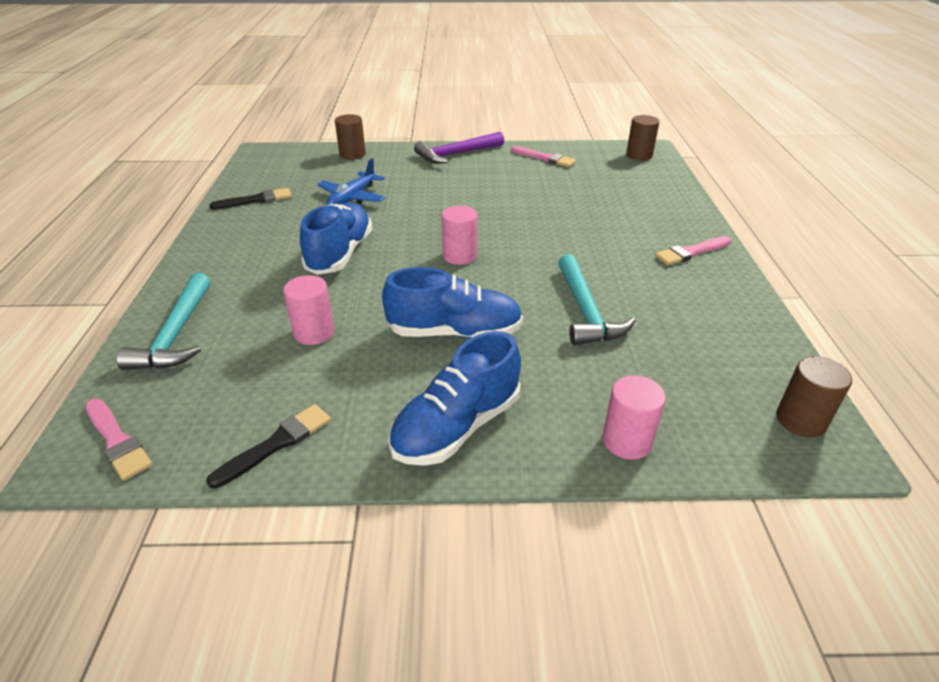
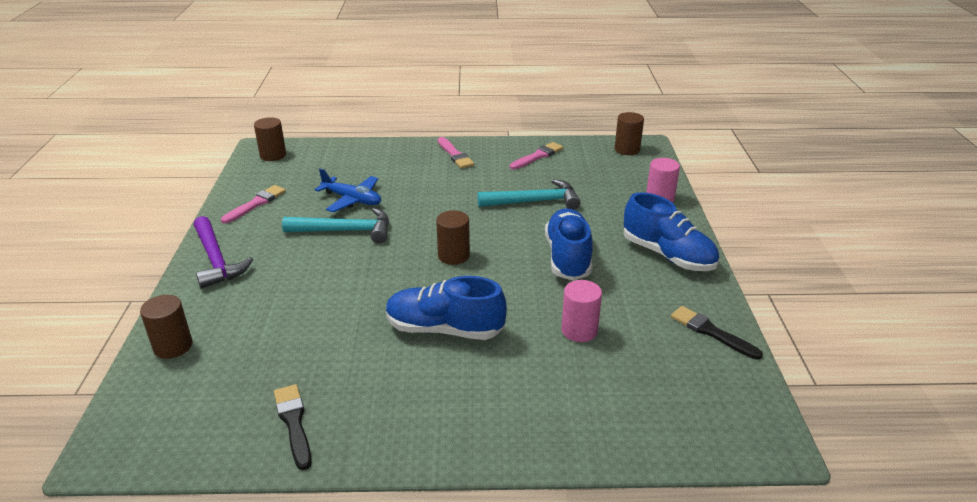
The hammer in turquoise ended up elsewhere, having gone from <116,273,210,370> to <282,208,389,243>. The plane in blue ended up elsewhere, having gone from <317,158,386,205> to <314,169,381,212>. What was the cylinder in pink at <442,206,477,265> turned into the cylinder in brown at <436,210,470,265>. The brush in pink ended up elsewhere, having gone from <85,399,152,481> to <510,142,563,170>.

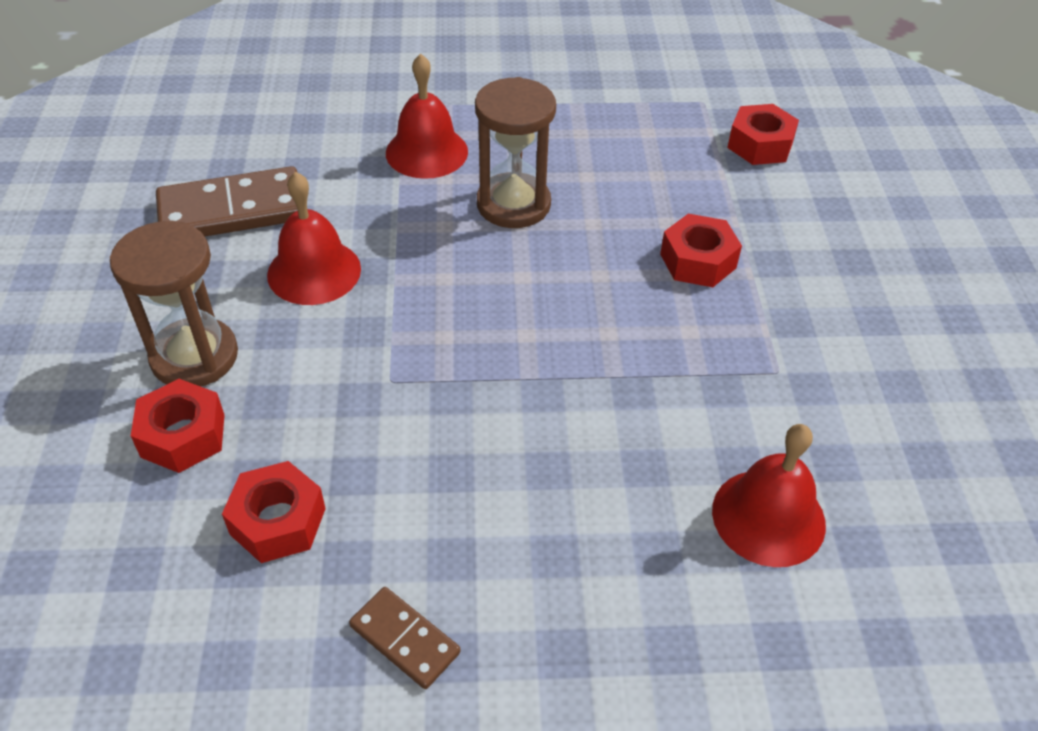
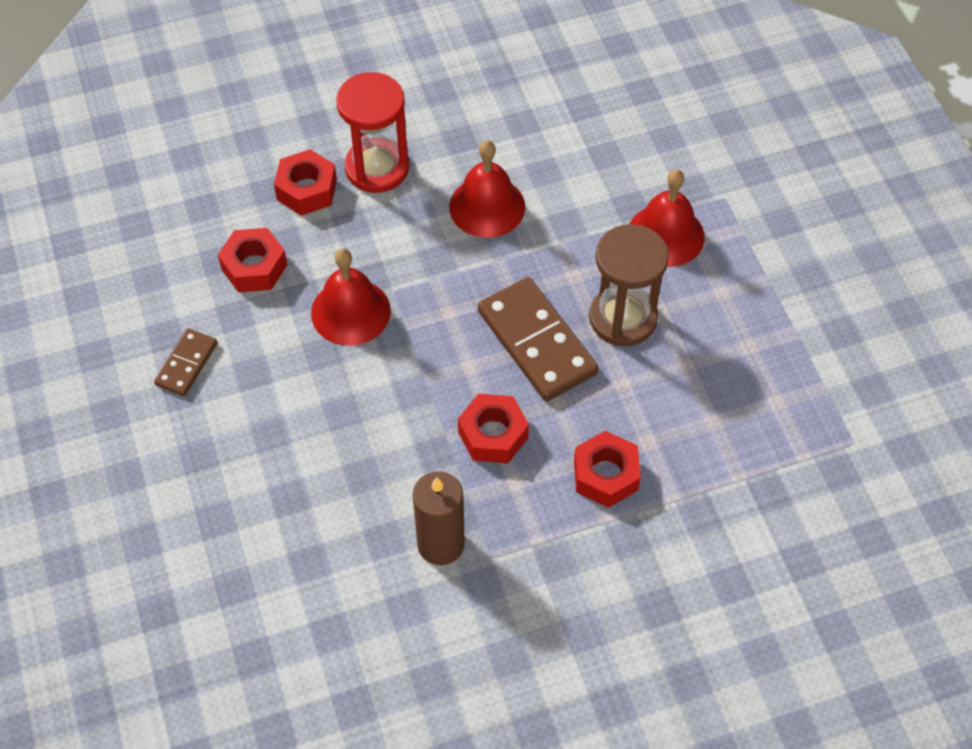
The bell in red ended up elsewhere, having gone from <712,424,826,567> to <311,249,391,346>. What was the hourglass in brown at <110,221,238,387> turned into the hourglass in red at <336,72,409,193>. The second view gained the candle in brown at <413,471,465,565>. The nut in red ended up elsewhere, having gone from <727,104,799,165> to <458,394,529,463>. The domino in brown ended up elsewhere, having gone from <156,166,298,236> to <478,277,599,401>.

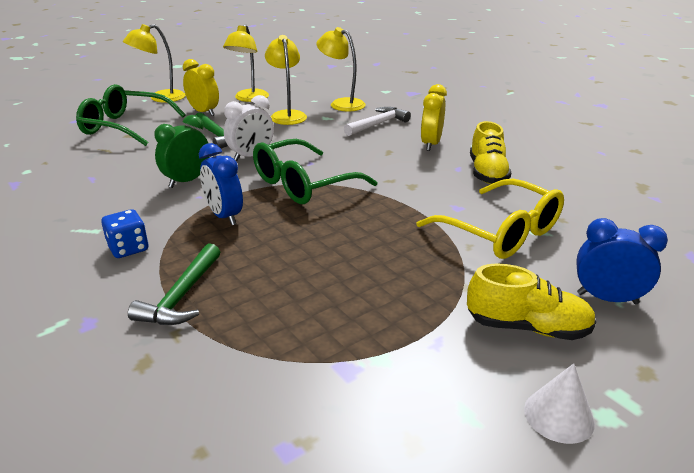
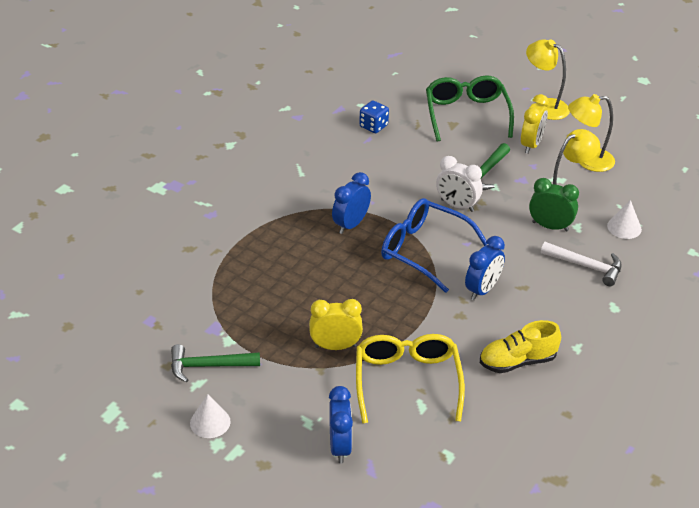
The hammer in green ended up elsewhere, having gone from <128,243,220,325> to <171,344,260,383>. The clock in yellow ended up elsewhere, having gone from <421,84,447,151> to <309,299,363,350>. The glasses in yellow at <416,179,564,259> ended up facing another way, 150 degrees clockwise from before. The dice in blue ended up elsewhere, having gone from <101,209,148,258> to <359,101,389,133>. What was the glasses in green at <253,139,377,204> turned into the glasses in blue at <381,198,487,293>. The second view gained the clock in blue at <465,236,505,300>. The clock in green ended up elsewhere, having gone from <154,115,209,188> to <529,178,579,231>. Where the lamp in yellow stood at <316,27,366,111>, the cone in white came to stand at <607,200,642,239>. The second view lost the shoe in yellow at <467,264,596,340>.

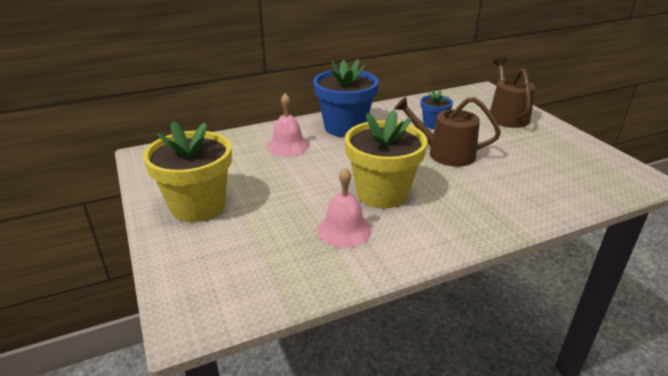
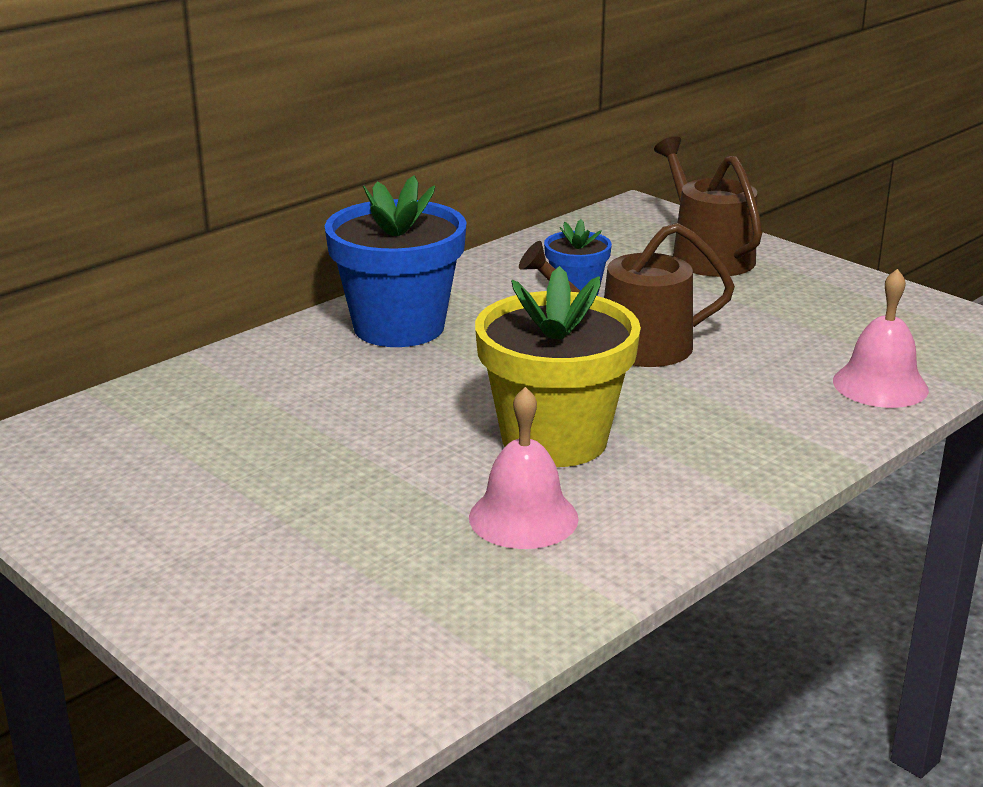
The bell in pink ended up elsewhere, having gone from <267,93,309,156> to <833,269,929,408>. The second view lost the flower pot in yellow at <143,121,232,222>.

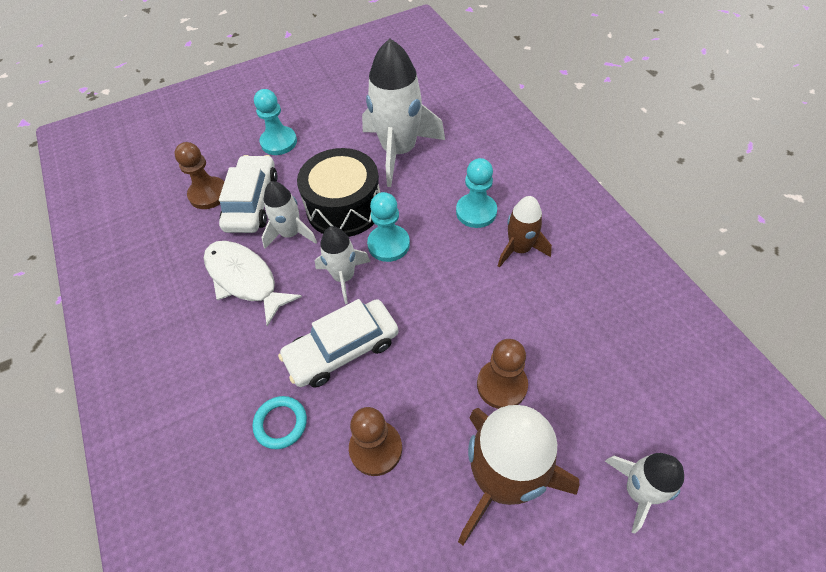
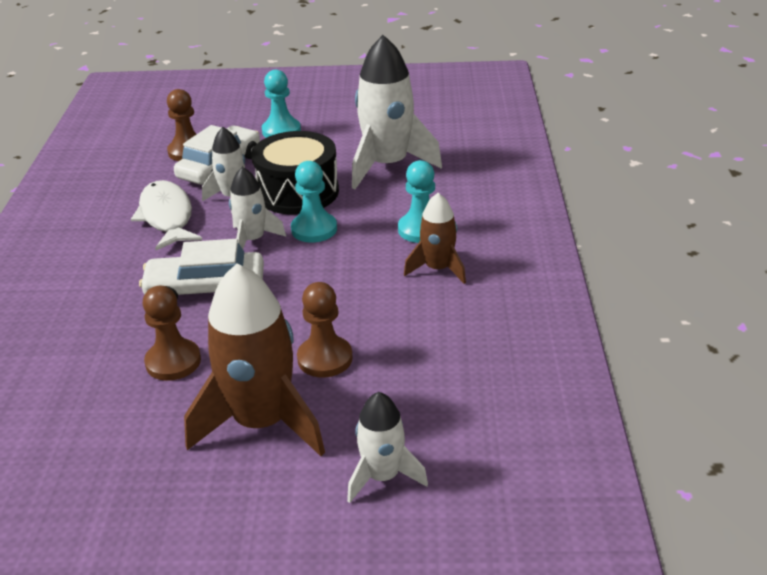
The second view lost the ring in turquoise at <253,396,307,449>.

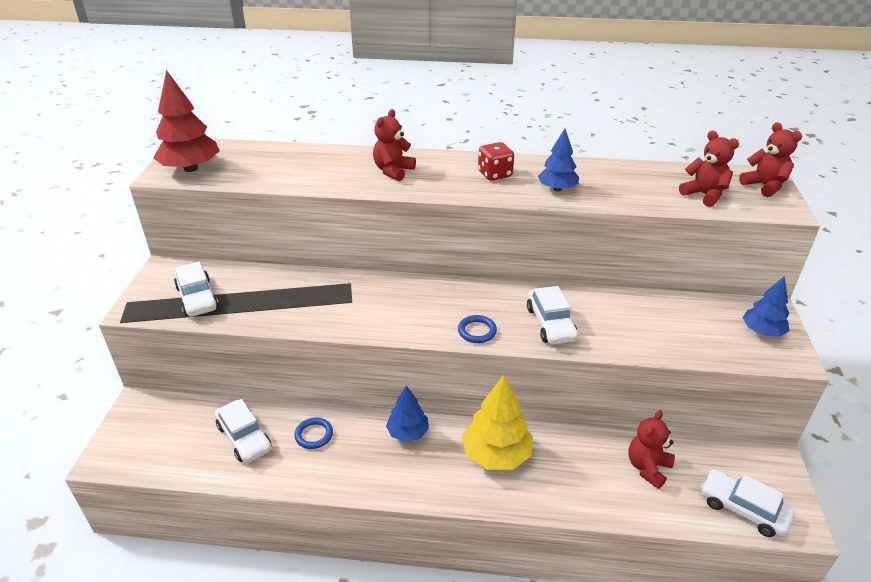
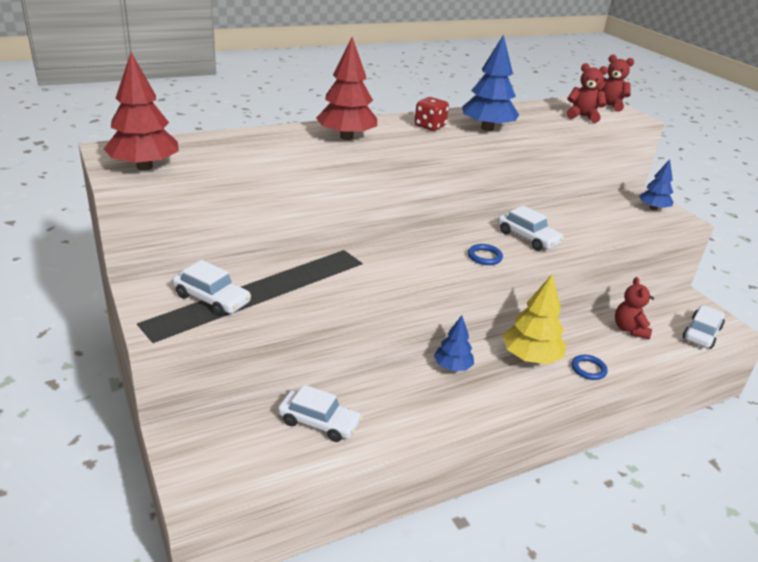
Where the teddy bear in red stood at <373,109,416,181>, the tree in red came to stand at <316,37,377,140>. The size of the tree in blue at <538,129,579,191> changed by a factor of 1.60. The ring in blue ended up elsewhere, having gone from <294,418,333,449> to <572,355,608,380>. The car in white at <701,470,795,537> ended up facing another way, 120 degrees clockwise from before.

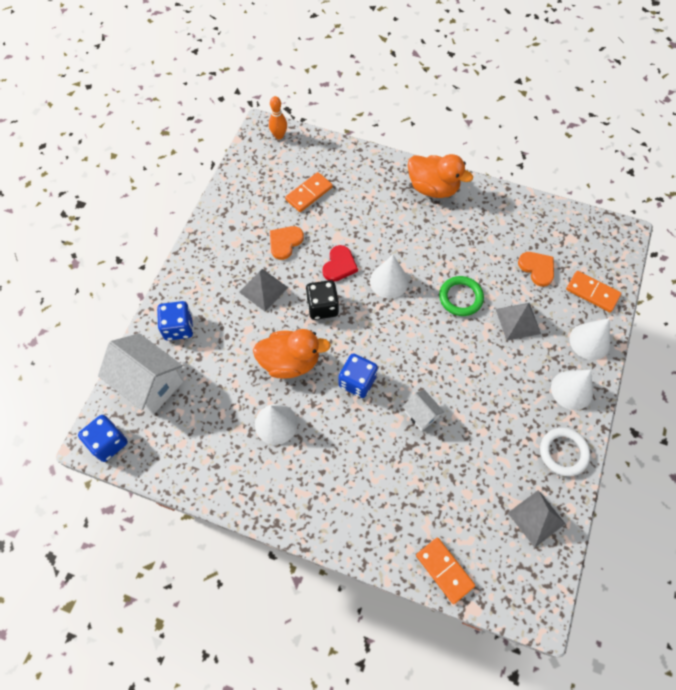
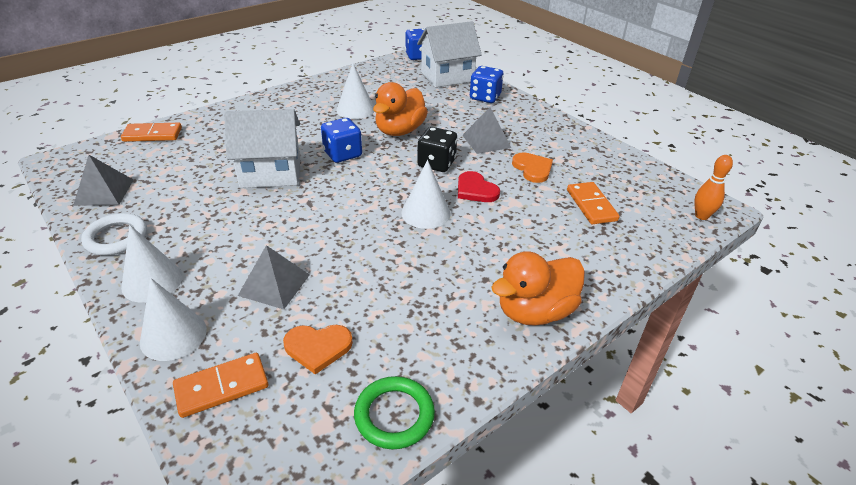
The size of the house in white at <403,390,444,431> changed by a factor of 2.00. The ring in green ended up elsewhere, having gone from <439,276,484,316> to <354,376,435,449>.

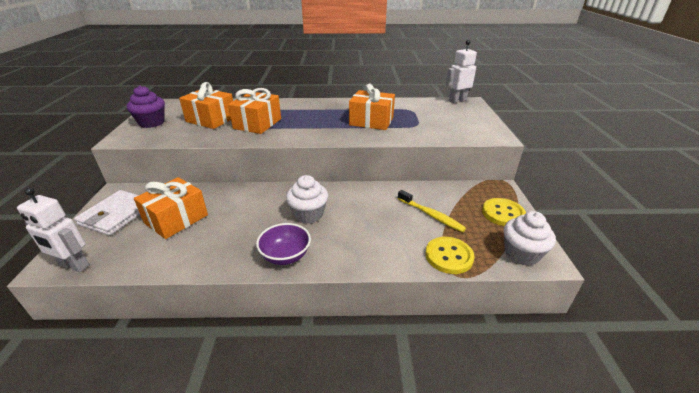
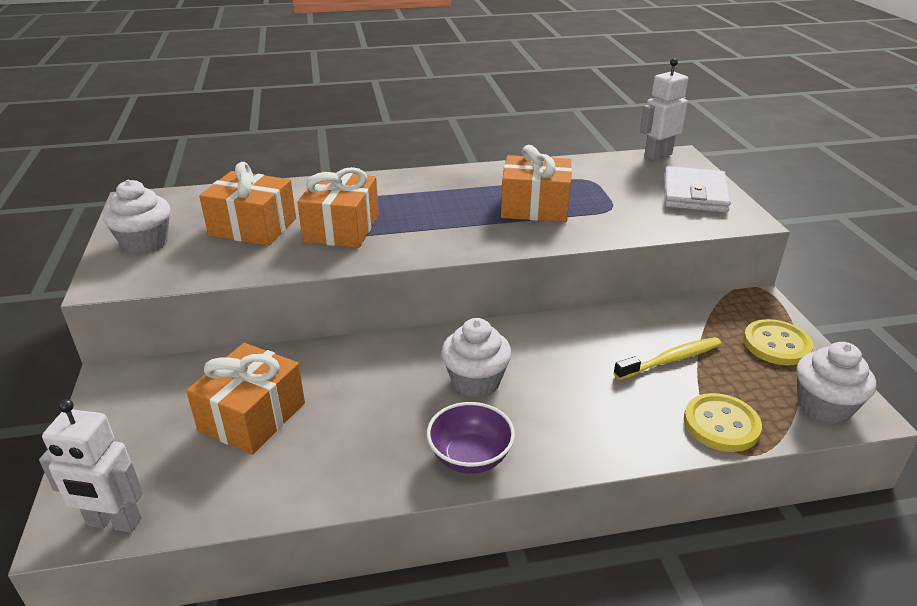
What was the cupcake in purple at <127,85,165,128> turned into the cupcake in white at <103,180,170,254>. The toothbrush in yellow at <397,190,466,232> ended up facing another way, 60 degrees counterclockwise from before. The wallet in white ended up elsewhere, having gone from <74,190,140,236> to <664,166,731,213>.

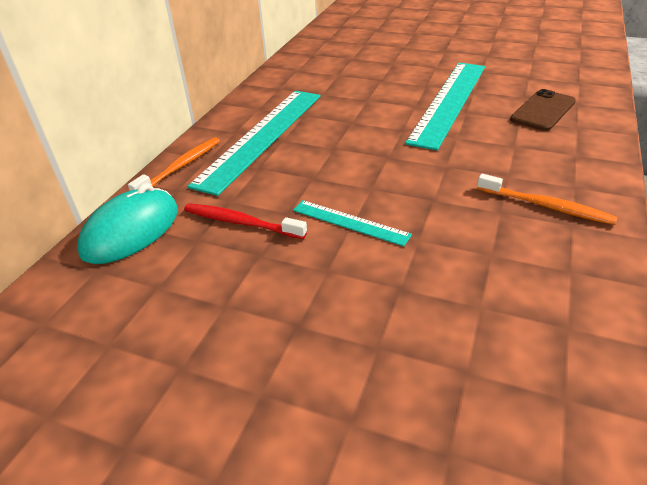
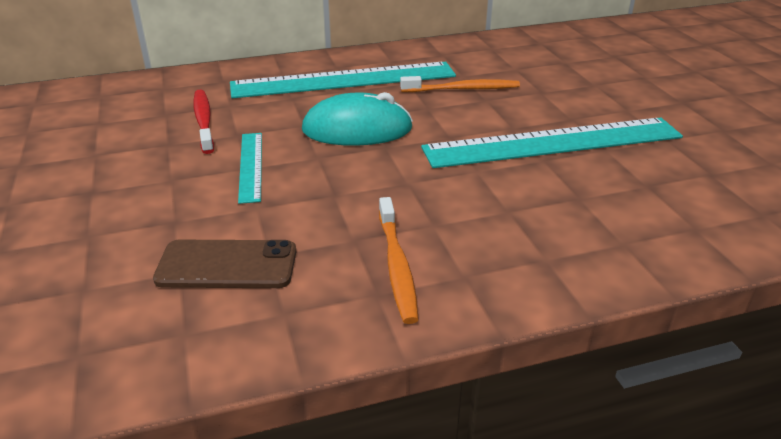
The phone in brown ended up elsewhere, having gone from <510,89,576,131> to <153,240,296,288>. The mouse in turquoise ended up elsewhere, having gone from <77,183,178,264> to <302,92,413,146>. The toothbrush in orange ended up elsewhere, having gone from <128,137,220,191> to <400,76,520,92>.

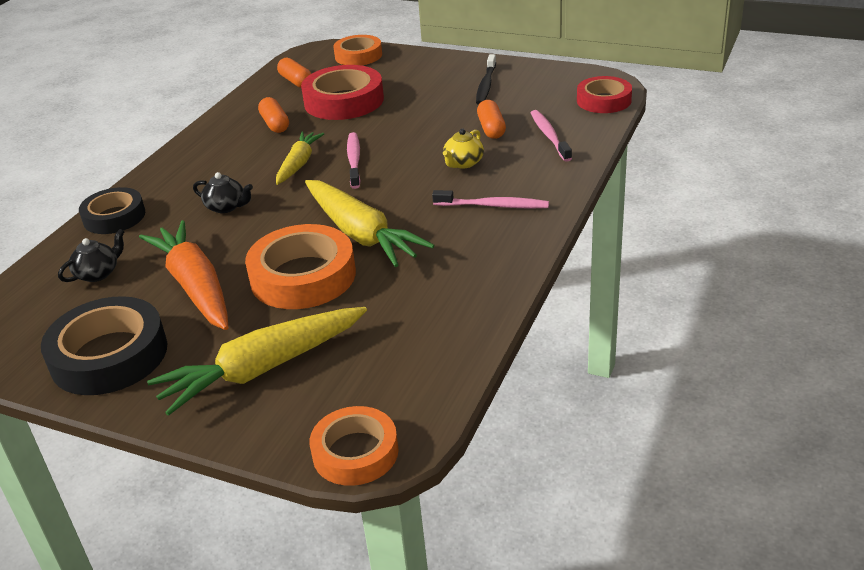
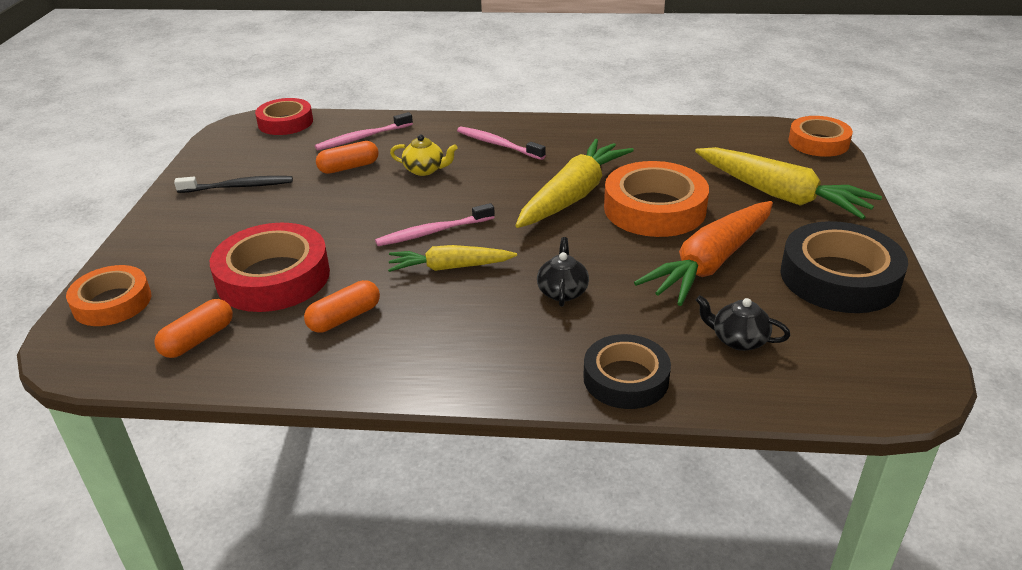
The toothbrush in pink at <432,190,549,209> ended up facing another way, 45 degrees counterclockwise from before.

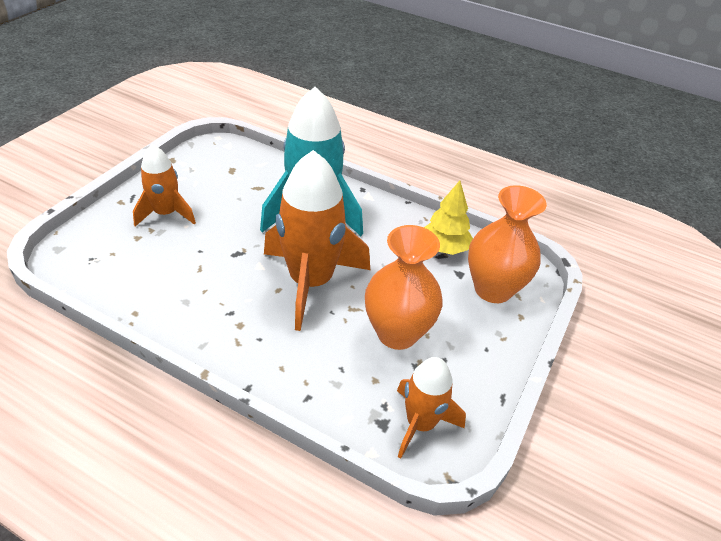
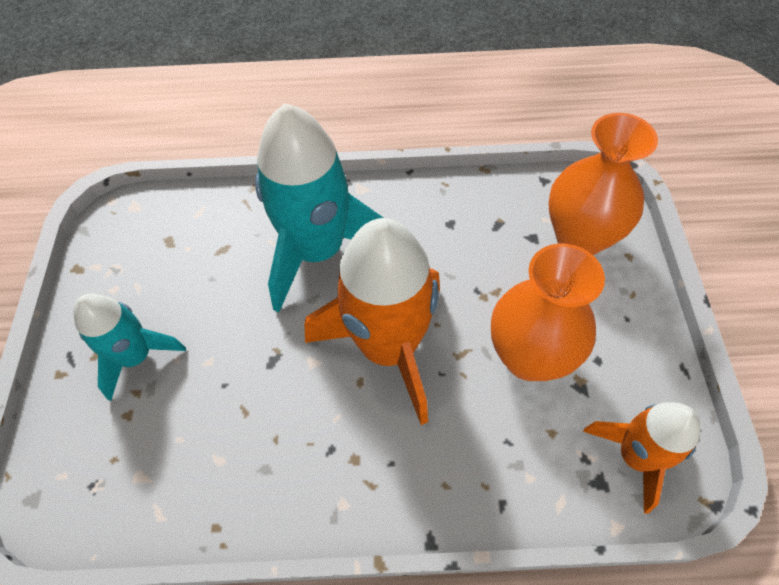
What was the rocket in orange at <133,144,196,226> turned into the rocket in turquoise at <73,294,186,401>. The second view lost the tree in yellow at <424,180,473,255>.

